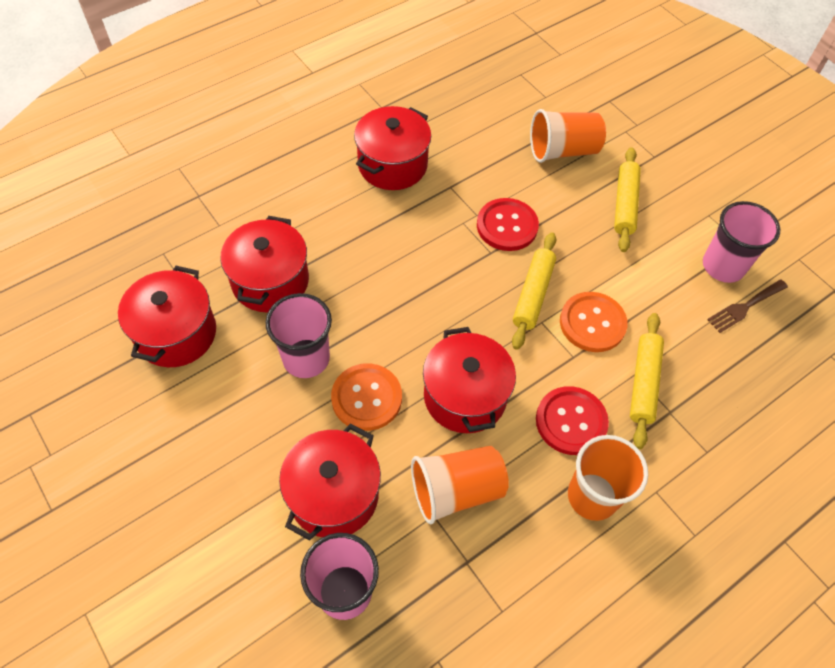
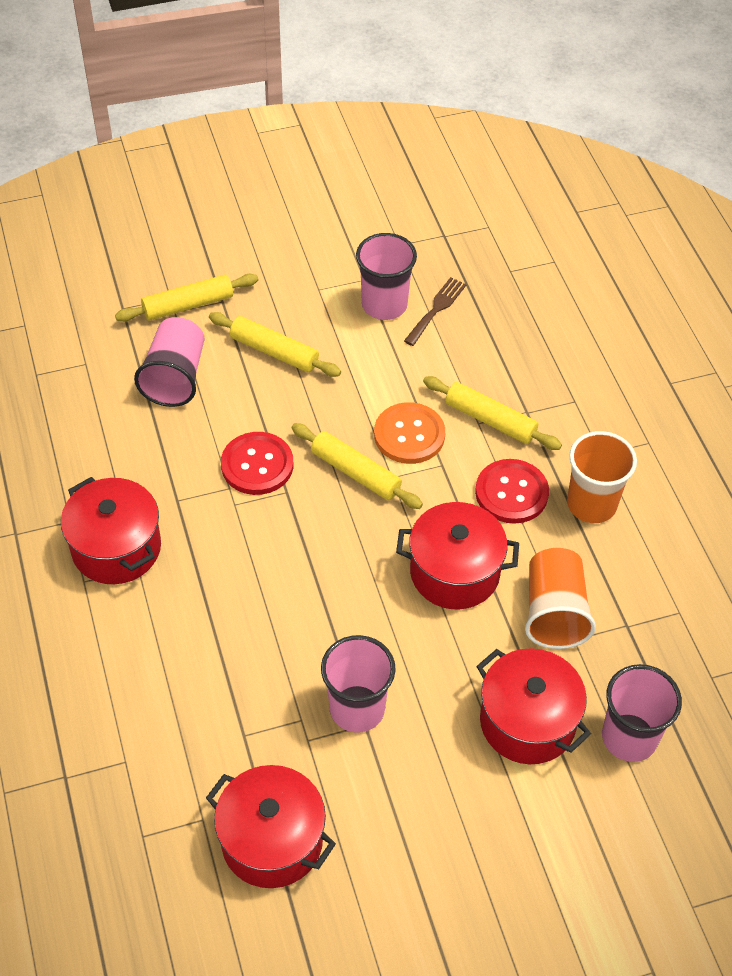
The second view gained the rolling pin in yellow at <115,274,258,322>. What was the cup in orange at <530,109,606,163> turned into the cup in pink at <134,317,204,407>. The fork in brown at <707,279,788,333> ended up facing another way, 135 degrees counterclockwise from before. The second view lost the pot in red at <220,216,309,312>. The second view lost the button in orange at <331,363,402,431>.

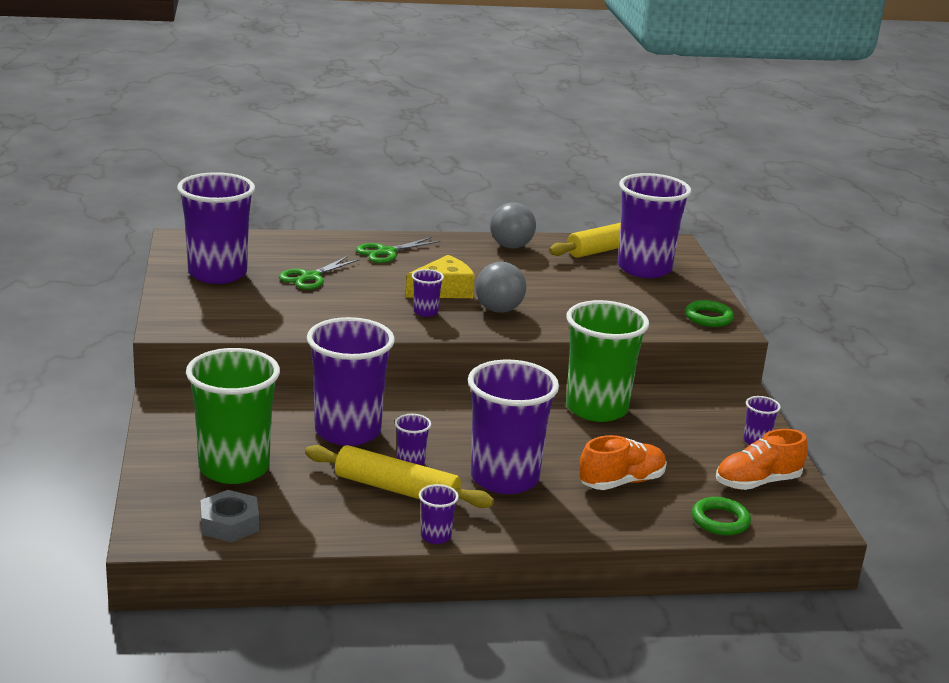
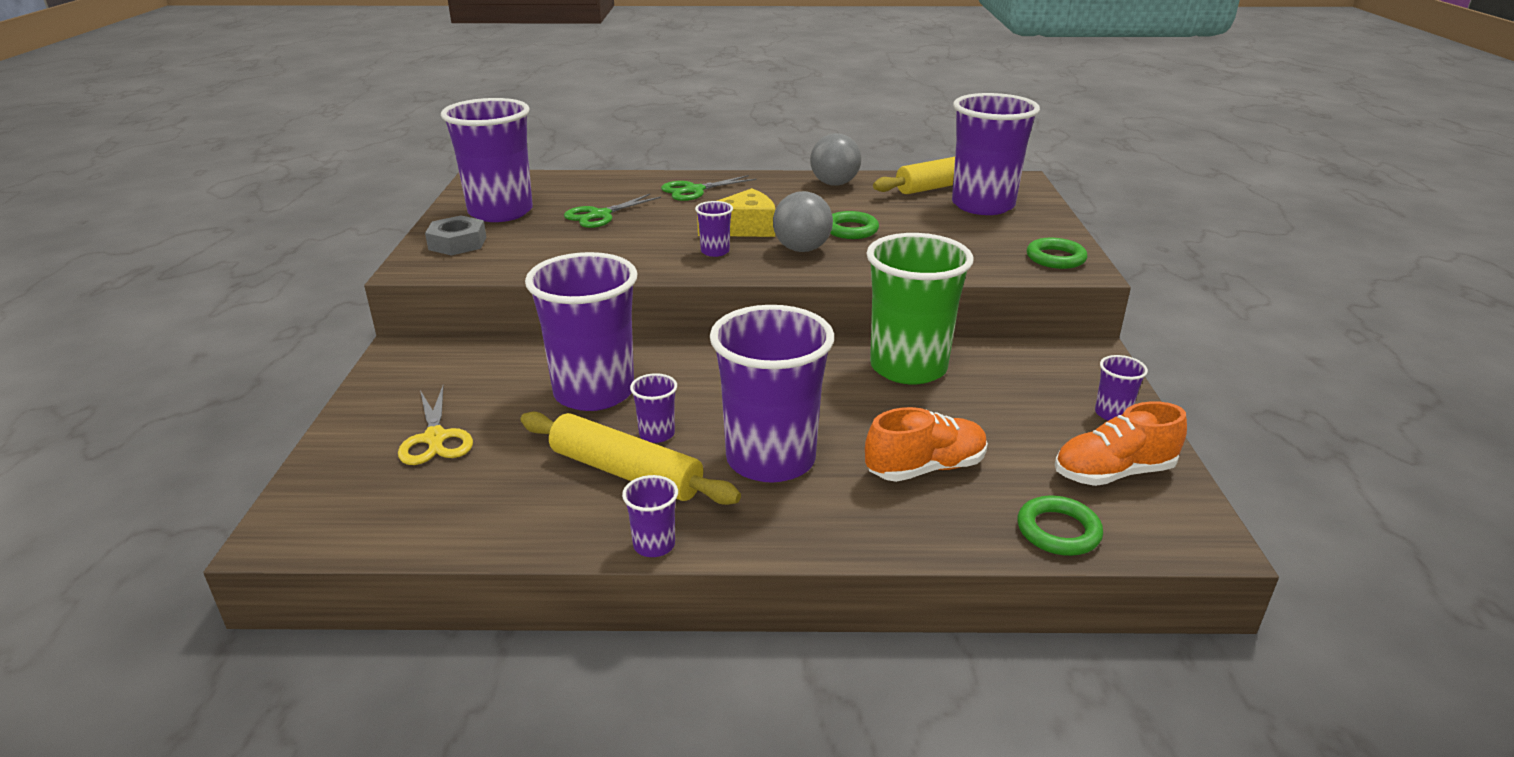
Where the cup in green stood at <186,348,280,484>, the scissors in yellow came to stand at <398,386,473,465>. The nut in grey ended up elsewhere, having gone from <200,490,259,542> to <425,215,486,256>. The second view gained the ring in green at <830,211,879,239>.

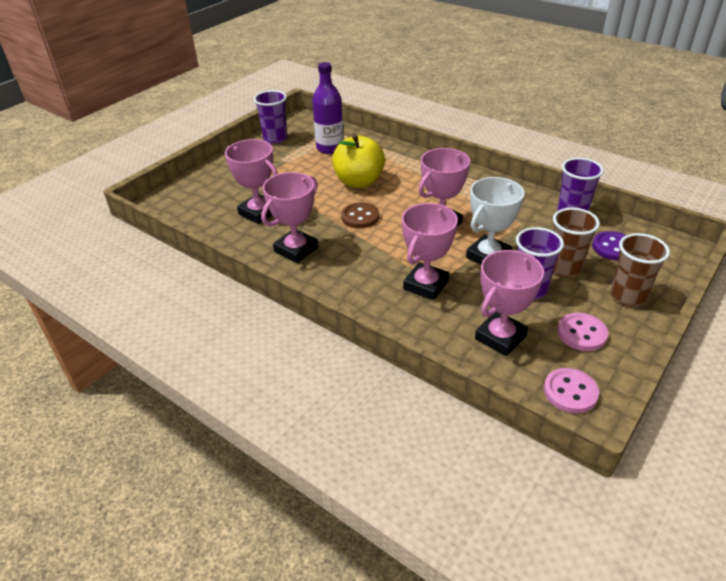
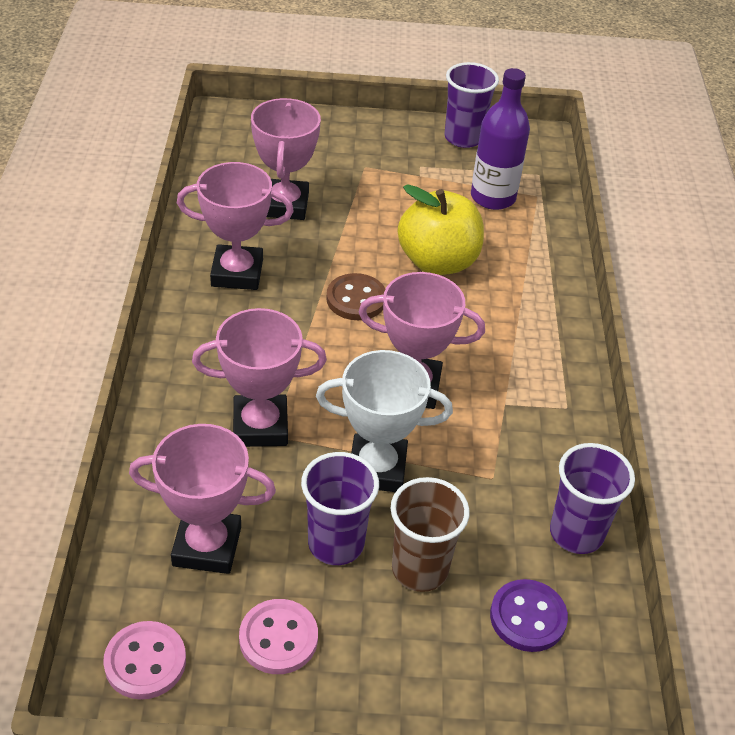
The second view lost the cup in brown at <610,233,670,307>.

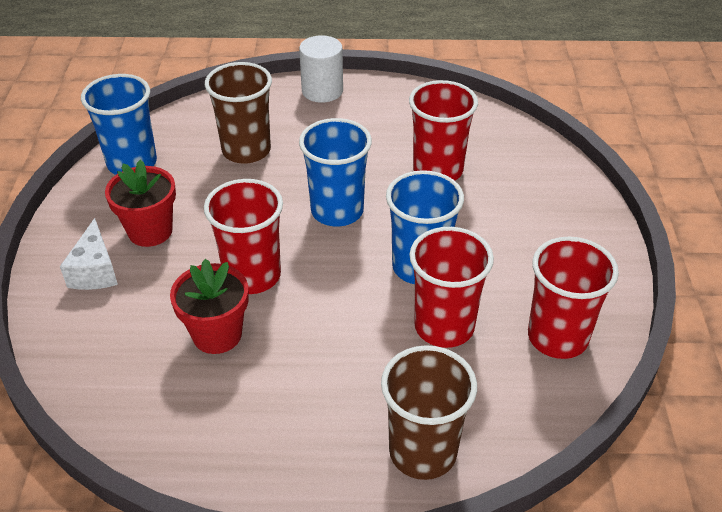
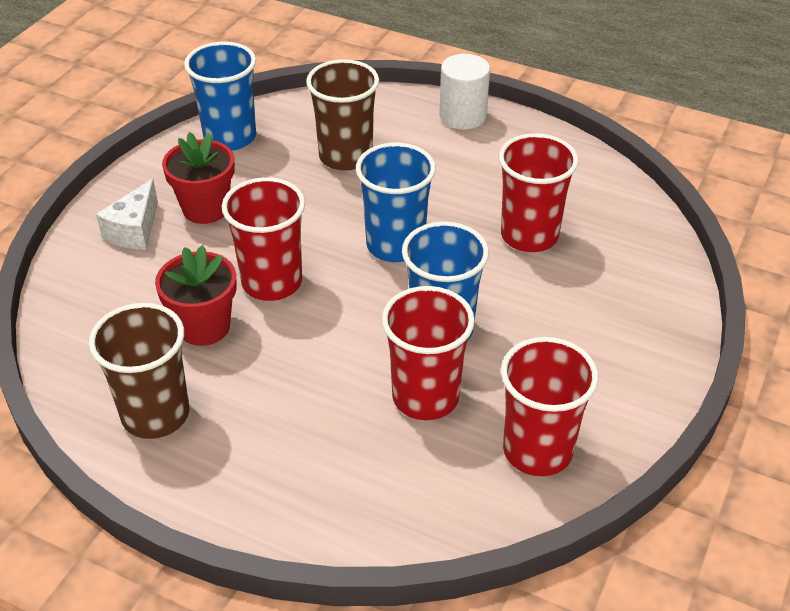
The cup in brown ended up elsewhere, having gone from <381,345,477,480> to <89,303,189,439>.

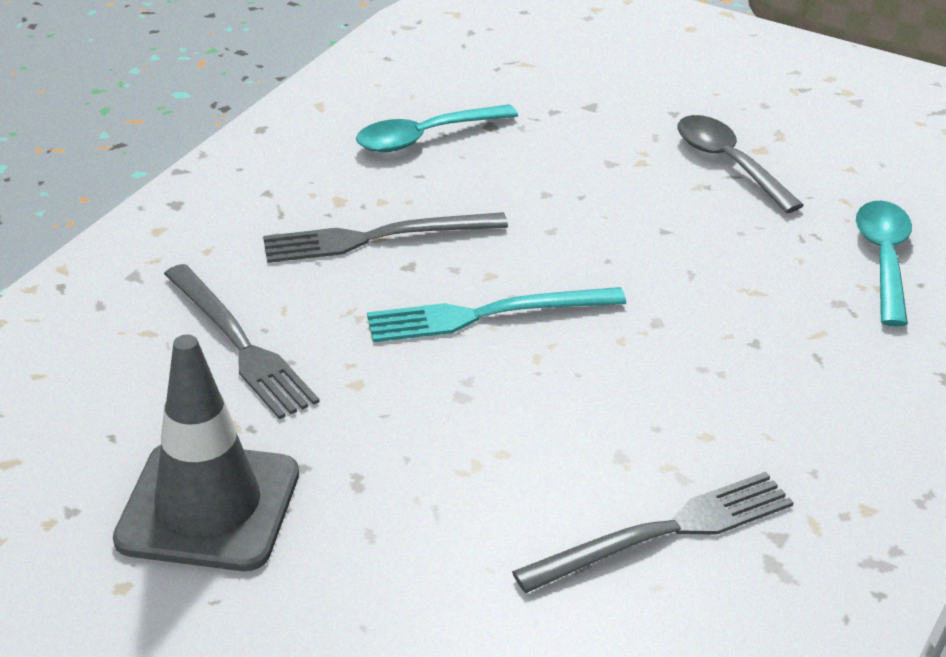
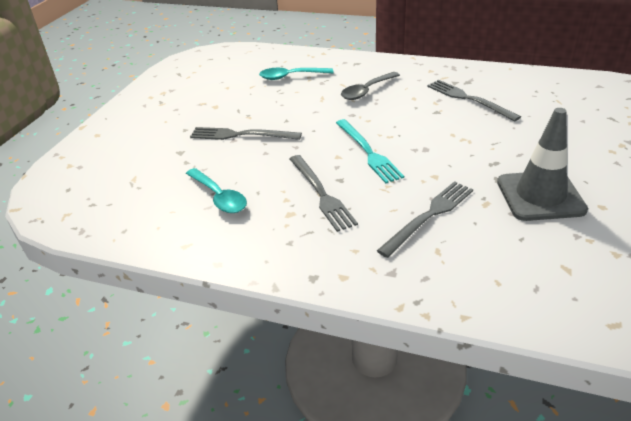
The second view gained the fork in grey at <190,127,302,140>. The spoon in grey ended up elsewhere, having gone from <677,115,804,213> to <341,72,400,100>.

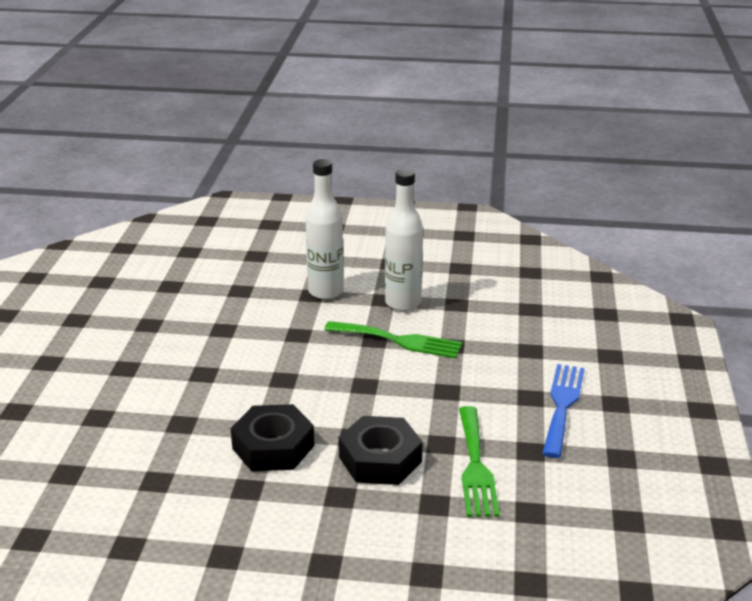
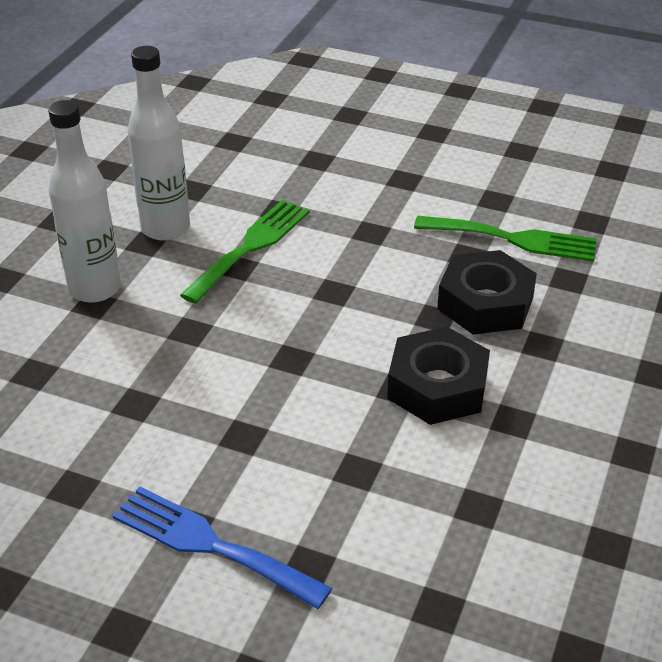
The fork in blue ended up elsewhere, having gone from <542,364,585,458> to <113,487,332,609>.

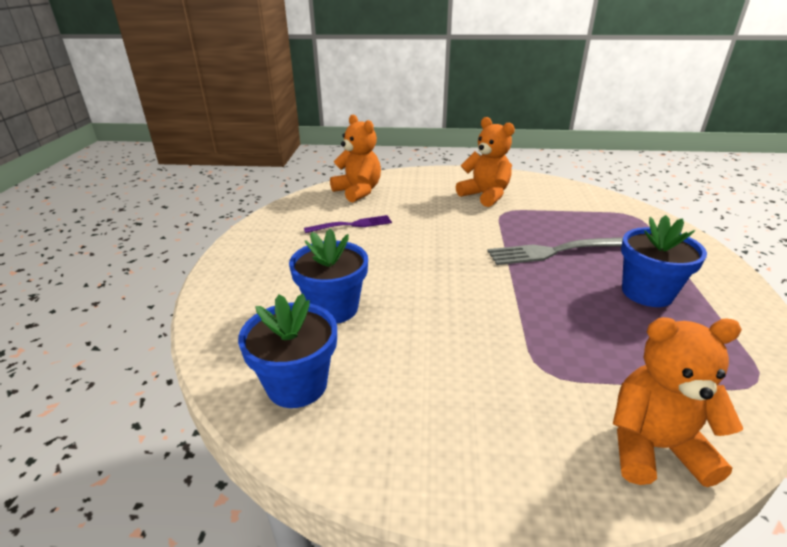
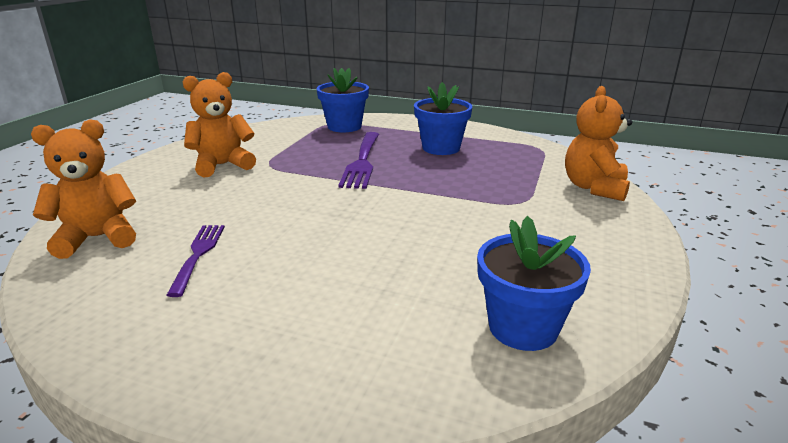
The flower pot in blue ended up elsewhere, having gone from <289,228,368,324> to <316,68,369,132>. What was the fork in grey at <487,237,623,265> turned into the fork in purple at <338,132,379,189>.

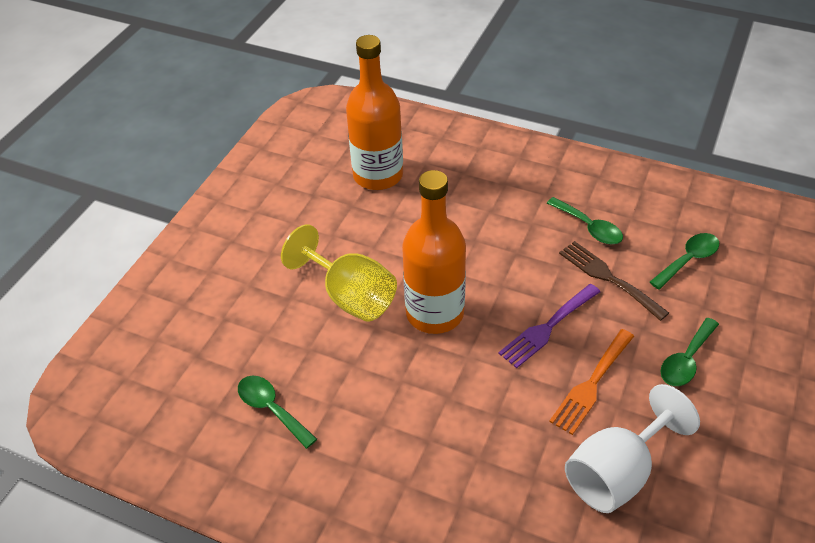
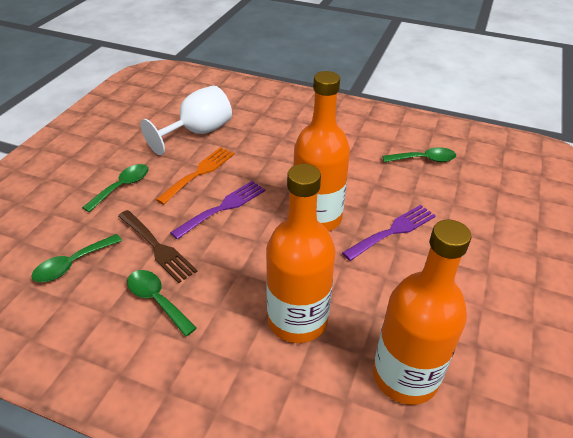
The second view gained the bottle in orange at <266,164,336,343>. Where the goblet in yellow stood at <281,224,397,322>, the fork in purple came to stand at <342,205,436,261>. The spoon in green at <238,375,317,449> ended up facing another way, 45 degrees counterclockwise from before.

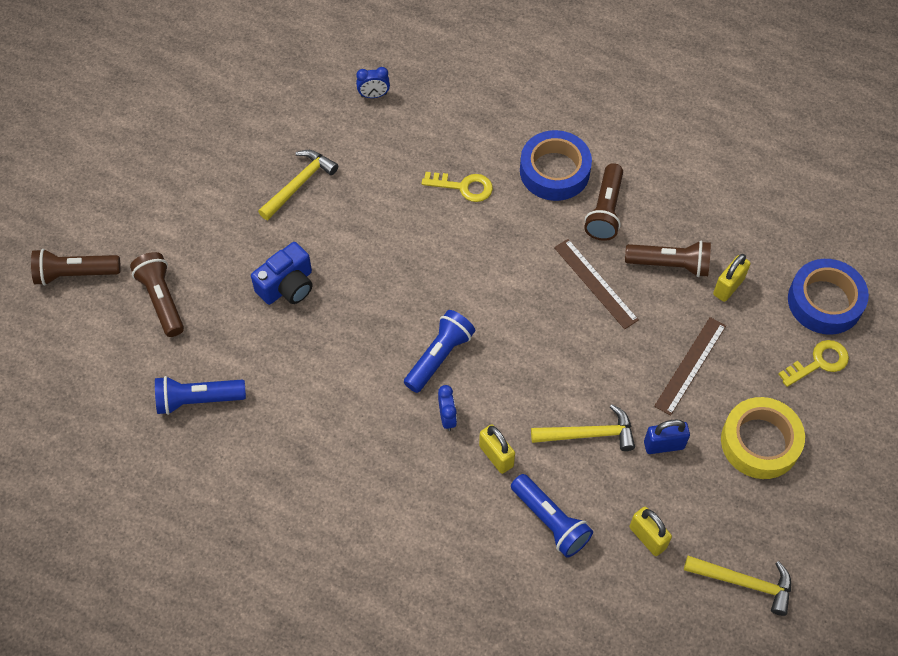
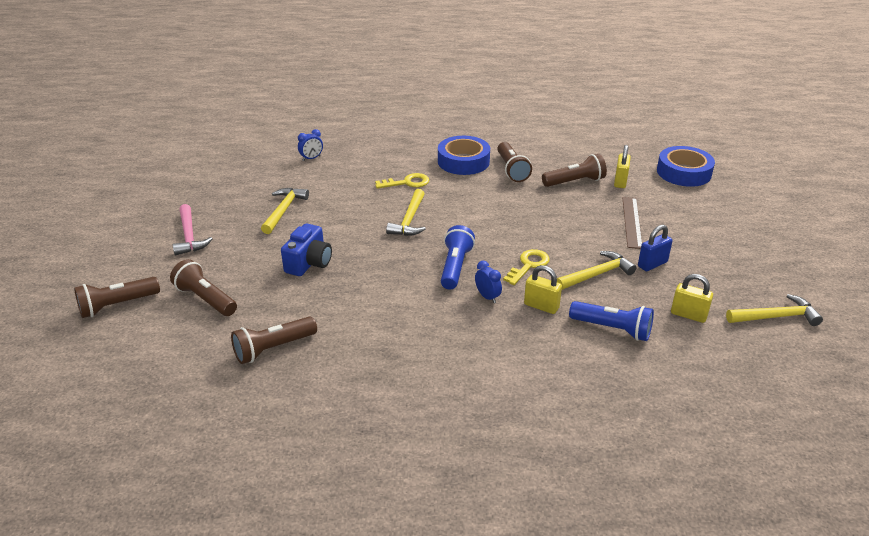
The second view gained the hammer in pink at <173,204,213,255>. What was the flashlight in blue at <155,376,246,415> turned into the flashlight in brown at <231,317,317,364>. The second view gained the hammer in yellow at <386,189,426,236>. The key in yellow ended up elsewhere, having gone from <778,340,849,387> to <503,249,550,285>. The second view lost the ruler in brown at <554,239,639,329>. The second view lost the tape in yellow at <721,397,805,479>.

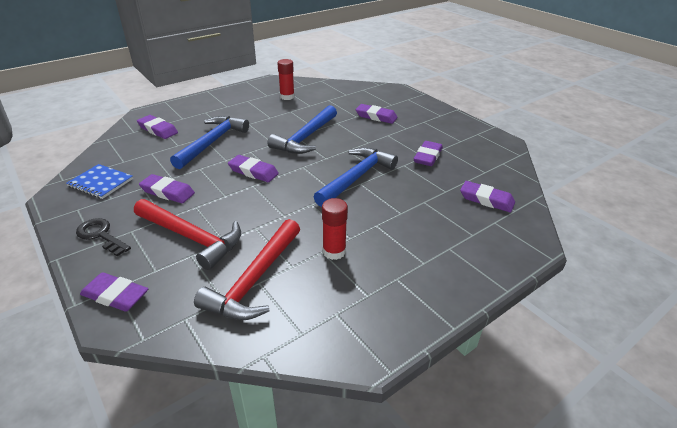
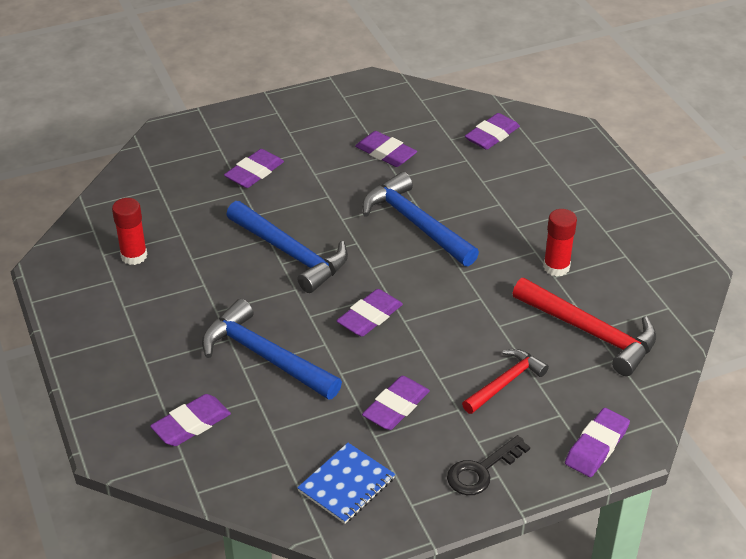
The size of the hammer in red at <134,199,241,270> changed by a factor of 0.62.

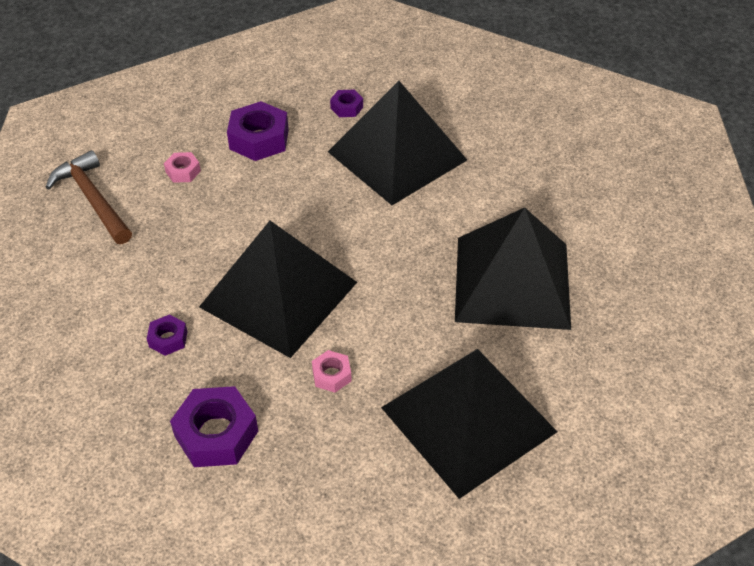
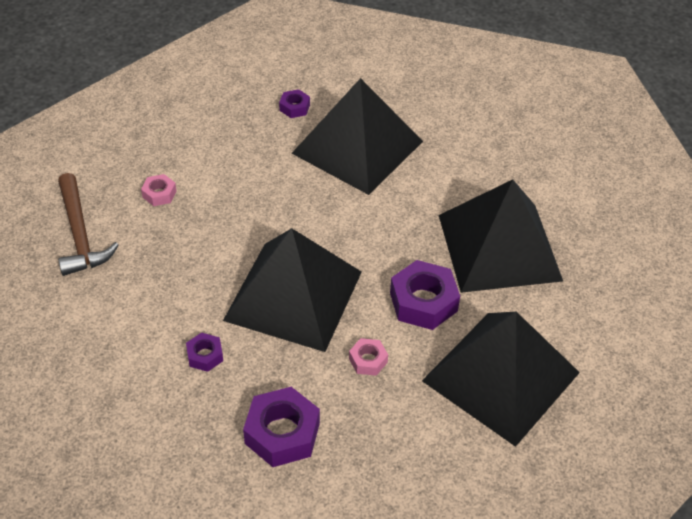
The hammer in brown at <46,150,132,244> ended up facing another way, 150 degrees counterclockwise from before. The nut in purple ended up elsewhere, having gone from <227,101,289,161> to <390,260,460,330>.

